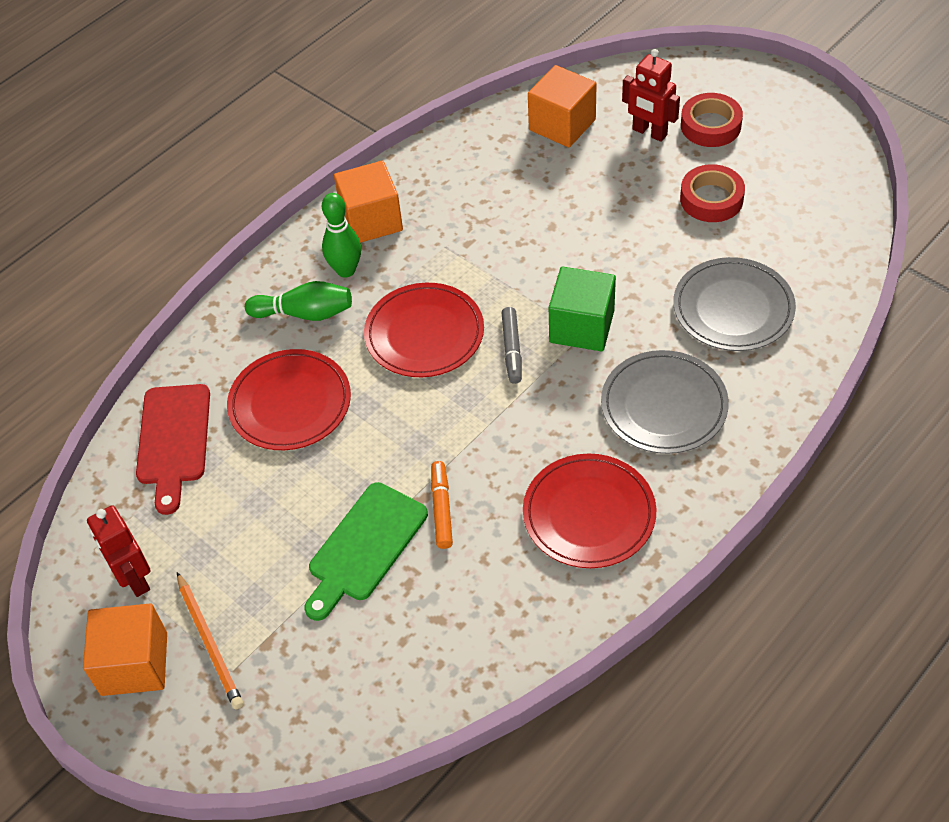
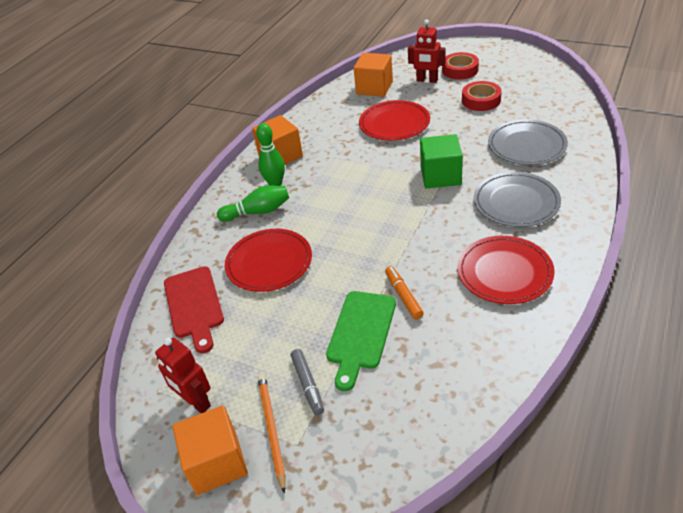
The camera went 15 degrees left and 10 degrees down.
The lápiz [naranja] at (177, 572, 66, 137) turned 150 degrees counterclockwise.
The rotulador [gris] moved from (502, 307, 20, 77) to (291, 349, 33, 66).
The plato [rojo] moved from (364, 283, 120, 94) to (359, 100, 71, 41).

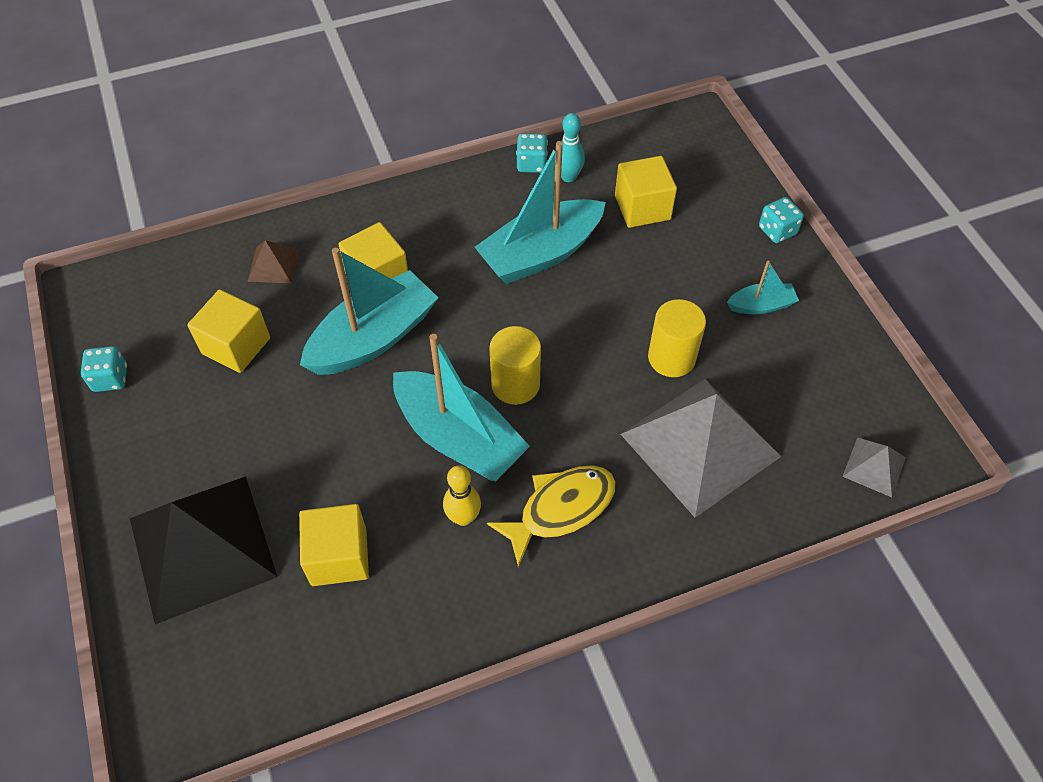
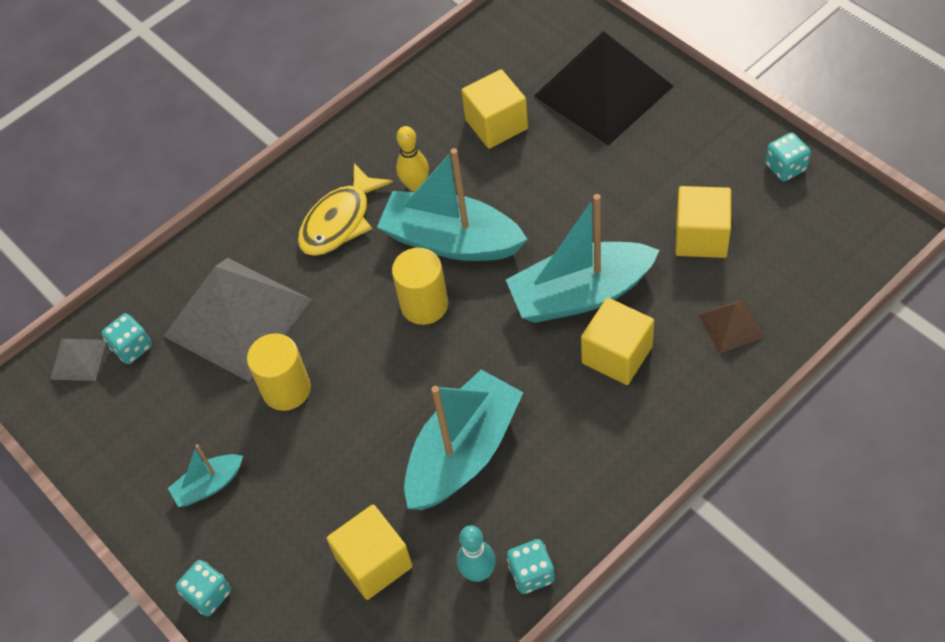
The camera went 165 degrees right and 0 degrees up.
The dado [turquesa] at (101, 313, 51, 51) appeared.
The barco [turquesa] at (300, 248, 138, 127) turned 45 degrees clockwise.

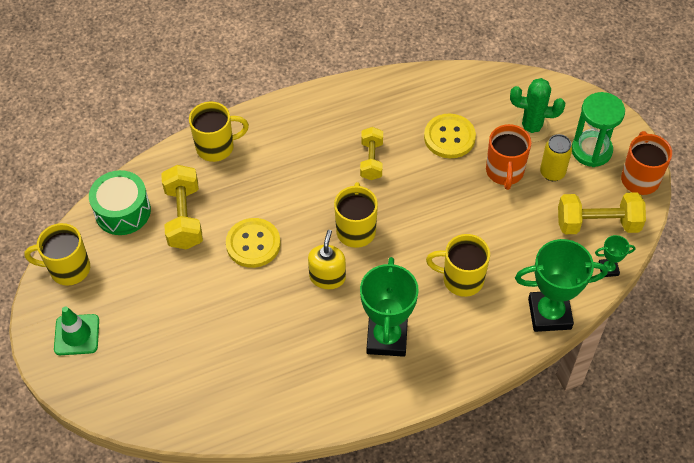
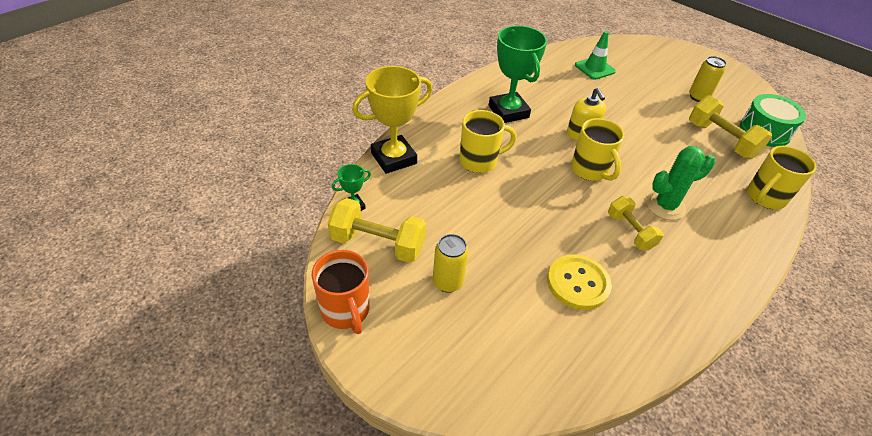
The camera went 150 degrees right and 10 degrees down.
The mancuerna [amarillo] at (558, 192, 88, 42) turned 45 degrees clockwise.
The trofeo [verde] at (515, 239, 93, 93) became the trofeo [amarillo] at (352, 66, 81, 108).
The cono de tráfico [verde] moved from (54, 306, 45, 49) to (575, 31, 41, 49).
The cactus [verde] moved from (510, 78, 55, 64) to (646, 146, 69, 74).
The lata [amarillo] at (689, 56, 38, 46) appeared.
The taza [amarillo] at (24, 223, 66, 63) disappeared.
The botón [amarillo] at (226, 218, 55, 50) disappeared.
The taza [naranja] at (486, 124, 45, 66) disappeared.
The reloj de arena [verde] at (572, 92, 53, 75) disappeared.

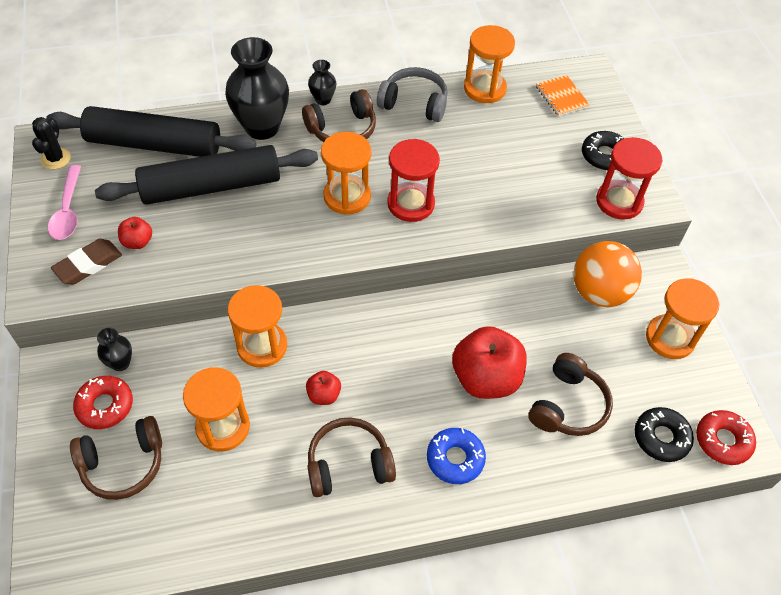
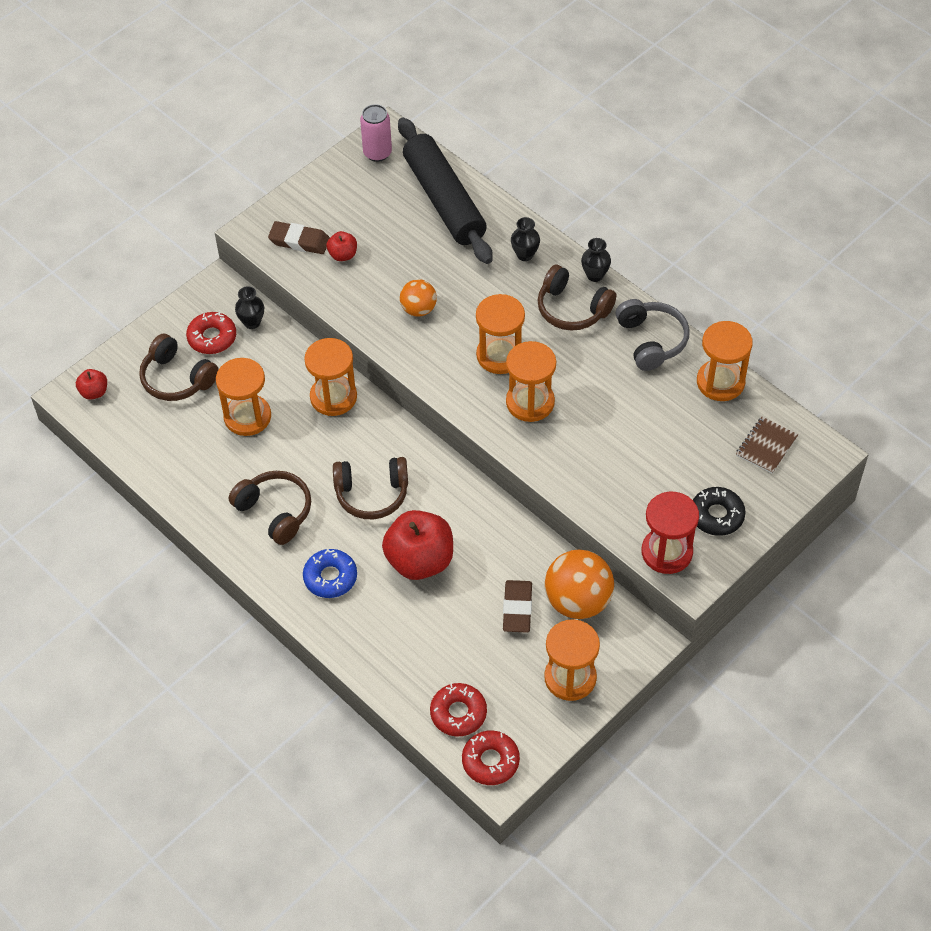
The camera went 60 degrees right and 0 degrees up.
The manzana [rojo] moved from (306, 371, 35, 34) to (76, 369, 31, 31).
The auriculares [marrón] moved from (528, 353, 85, 83) to (333, 457, 75, 62).
The cactus [negro] at (32, 117, 39, 52) was replaced by the lata [rosa] at (360, 104, 32, 58).
The pelota [naranja] at (400, 279, 37, 38) appeared.
The rosquilla [negro] at (635, 407, 59, 55) became the rosquilla [rojo] at (430, 683, 57, 53).
The goma de borrar [marrón] at (503, 580, 29, 53) appeared.
The reloj de arena [rojo] at (387, 139, 53, 83) became the reloj de arena [naranja] at (506, 341, 50, 81).
The florero [negro] at (225, 37, 64, 103) changed to 0.47 times the size.
The cuaderno [naranja] at (536, 75, 54, 41) became the cuaderno [marrón] at (736, 417, 62, 57).
The cuchara [rosa] at (48, 165, 33, 75) disappeared.
The rodillo [negro] at (95, 145, 223, 60) disappeared.

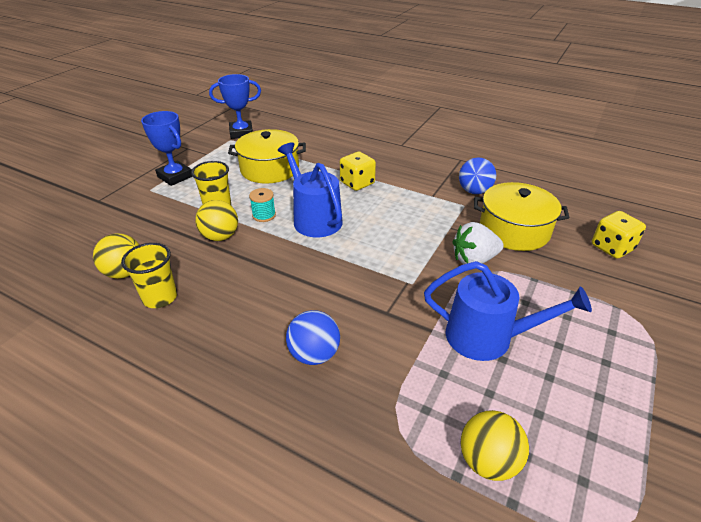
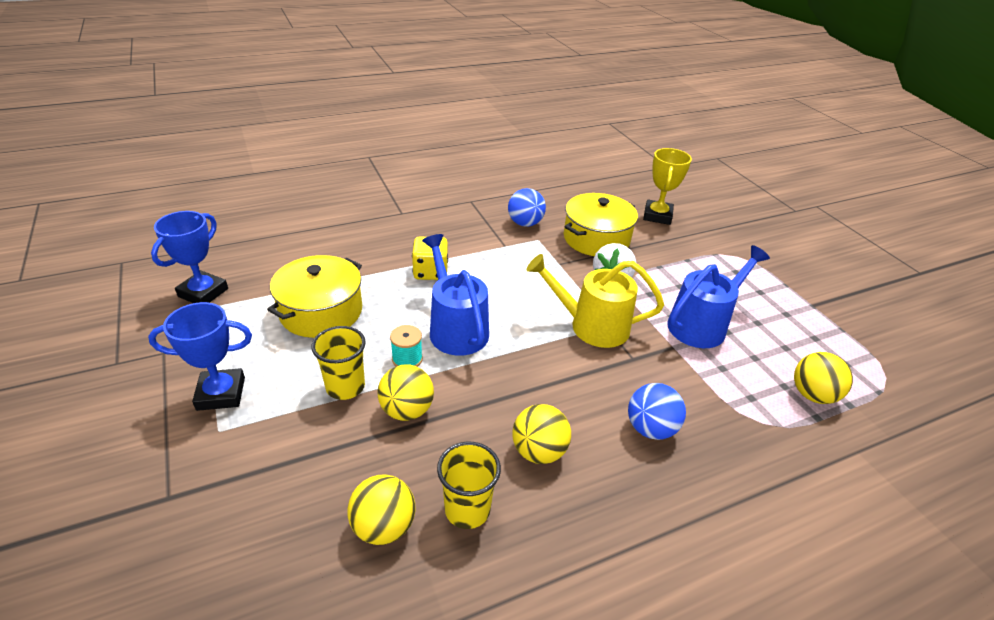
The camera went 55 degrees left and 0 degrees up.
The regadera [azul] at (278, 143, 65, 94) turned 60 degrees clockwise.
The pelota [amarillo] at (512, 404, 59, 60) appeared.
The regadera [amarillo] at (526, 254, 138, 94) appeared.
The dado [amarillo] at (592, 211, 54, 48) was replaced by the trofeo [amarillo] at (643, 148, 49, 77).

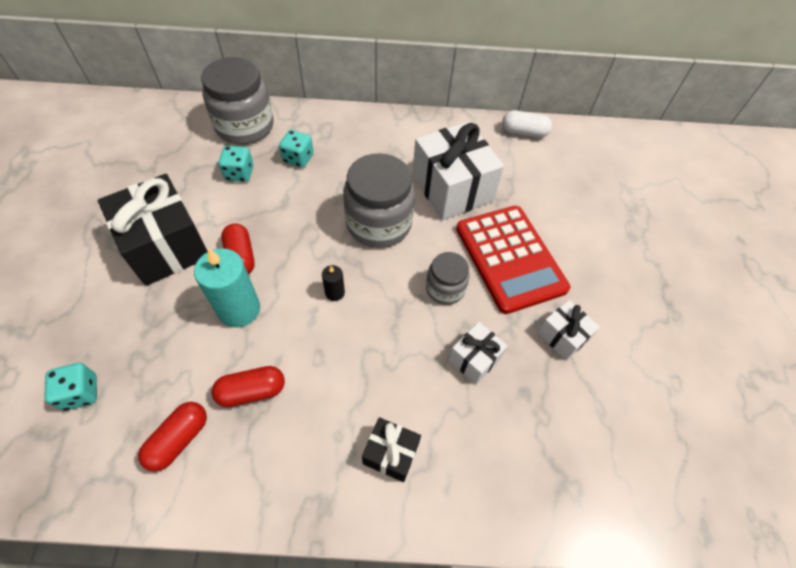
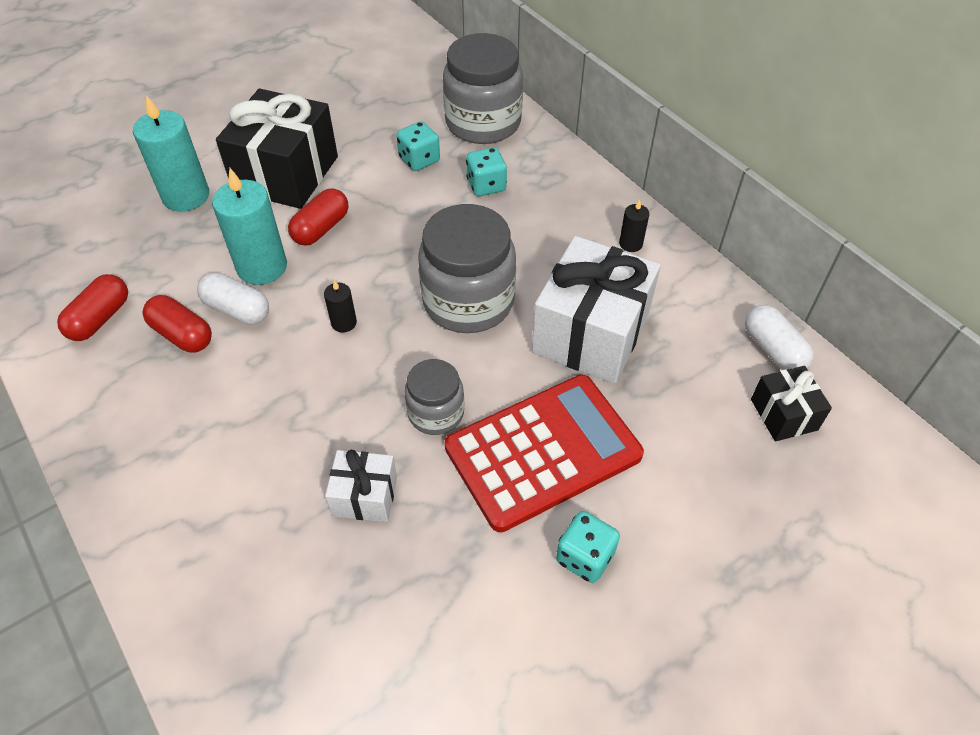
The camera went 55 degrees right and 5 degrees down.
The cápsula [rojo] at (138, 402, 69, 70) turned 60 degrees counterclockwise.
The vela [turquesa] at (133, 95, 76, 117) appeared.
The cápsula [blanco] at (197, 273, 72, 52) appeared.
The calculadora [rojo] at (456, 206, 114, 108) turned 150 degrees counterclockwise.
The dado [turquesa] moved from (44, 363, 53, 48) to (556, 511, 64, 72).
The vela [negro] at (619, 199, 30, 53) appeared.
The regalo [negro] moved from (362, 417, 59, 65) to (751, 366, 81, 75).
The regalo [blanco] at (537, 300, 63, 60) disappeared.

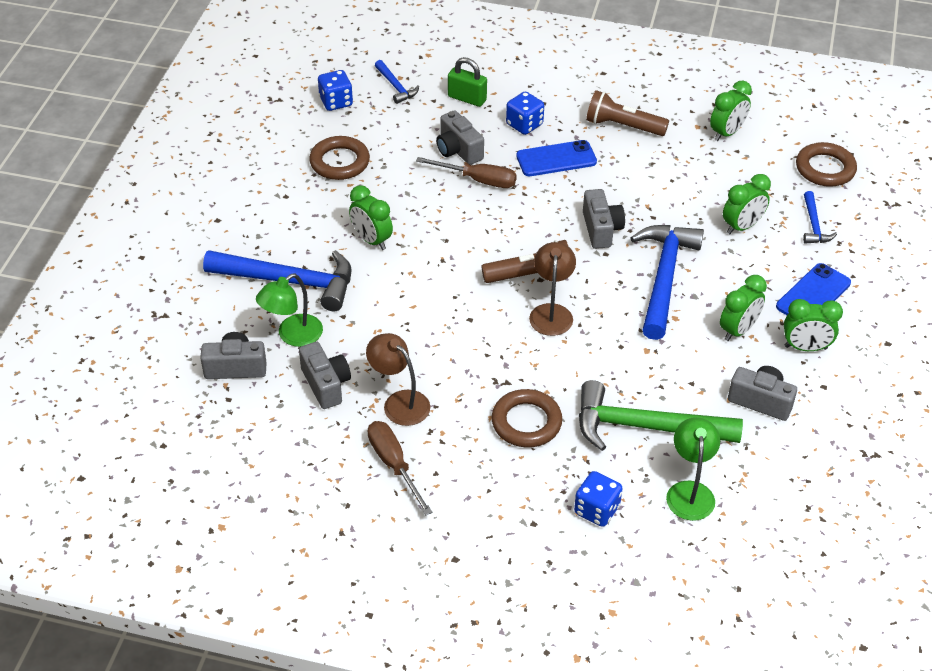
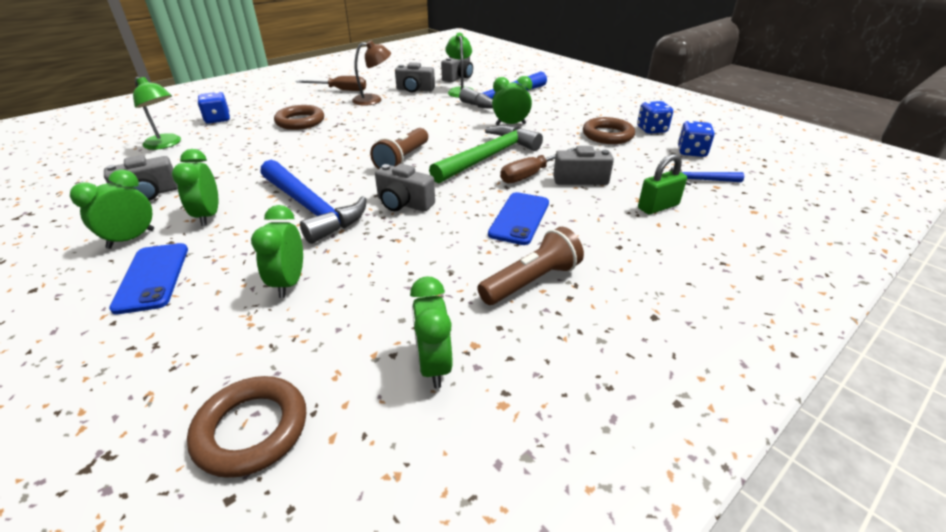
The camera went 125 degrees right and 10 degrees down.
The martillo [verde] moved from (579, 380, 164, 71) to (429, 125, 114, 58).
The dado [azul] moved from (506, 92, 38, 43) to (637, 101, 36, 33).
The lámpara [marrón] at (529, 242, 47, 94) disappeared.
The martillo [azul] at (803, 191, 34, 53) disappeared.

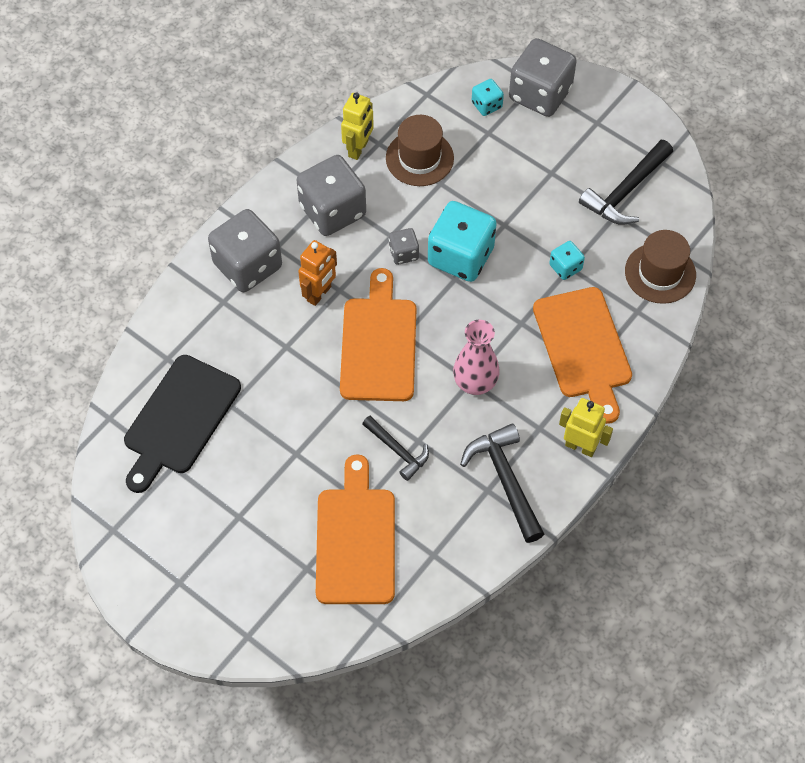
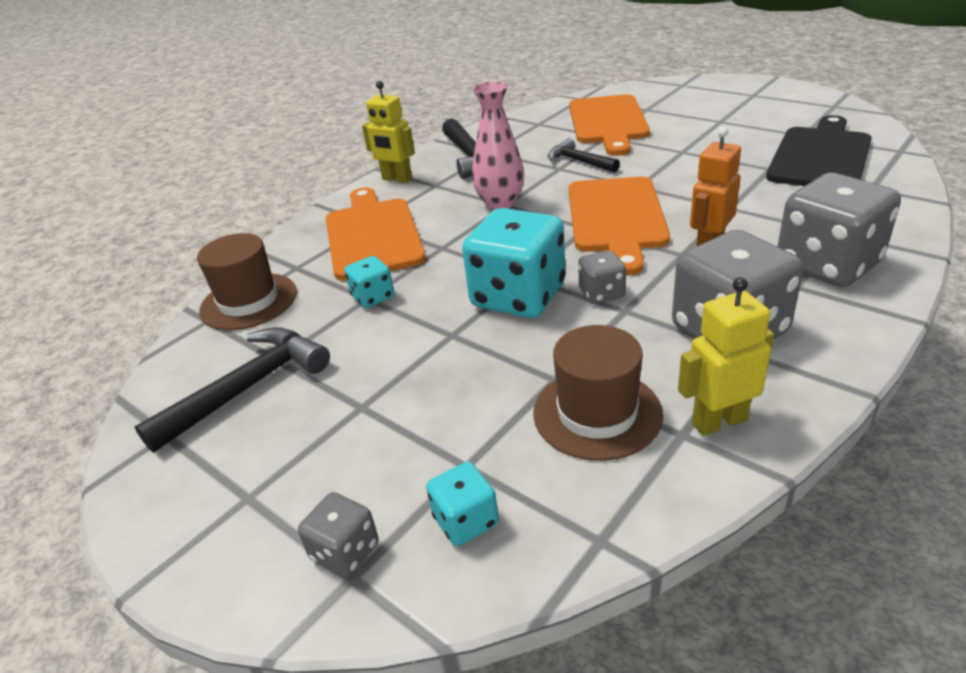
The camera went 175 degrees left and 25 degrees down.
The dado [gris] at (509, 38, 68, 79) changed to 0.48 times the size.
The robot [amarillo] at (341, 92, 33, 68) turned 45 degrees clockwise.

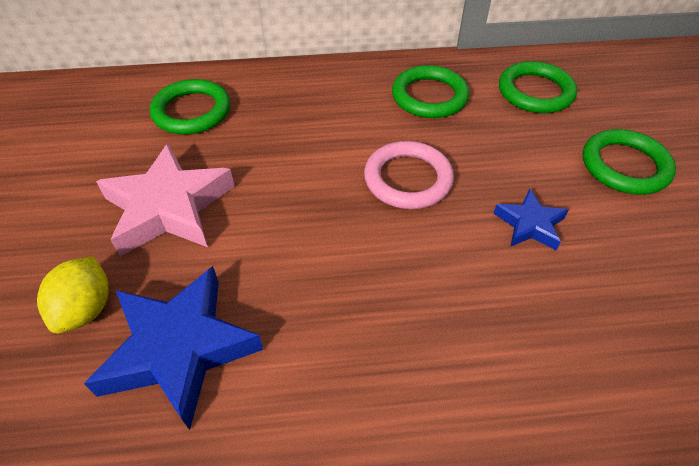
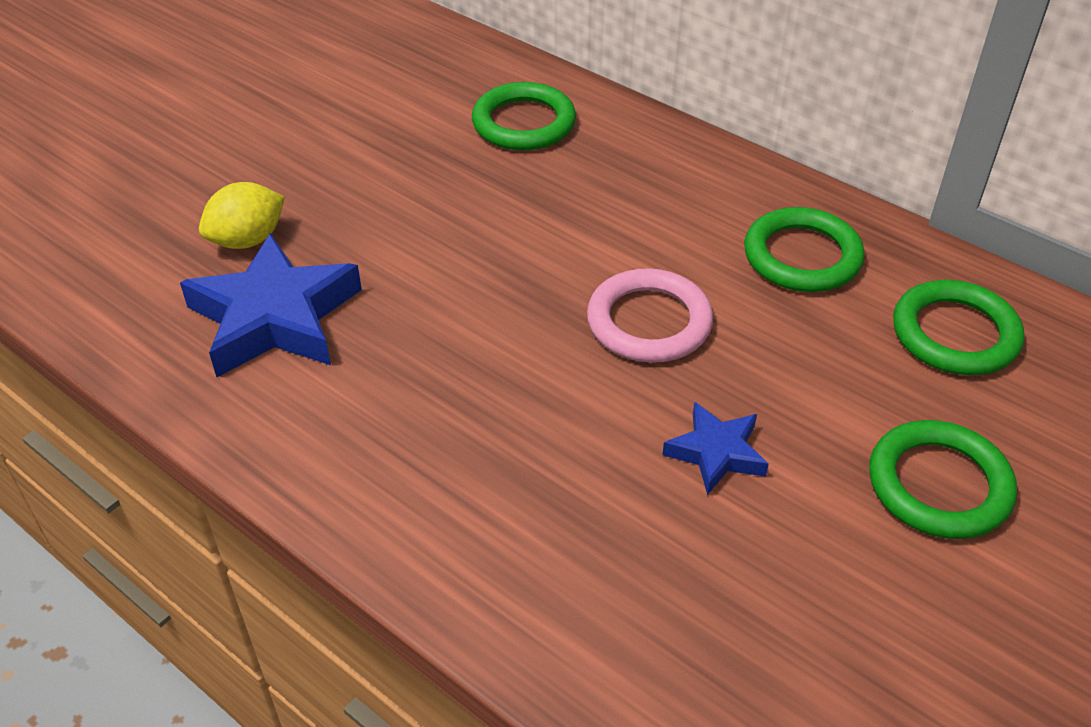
The camera went 45 degrees right and 5 degrees down.
The estrella [rosa] at (96, 143, 139, 113) disappeared.

